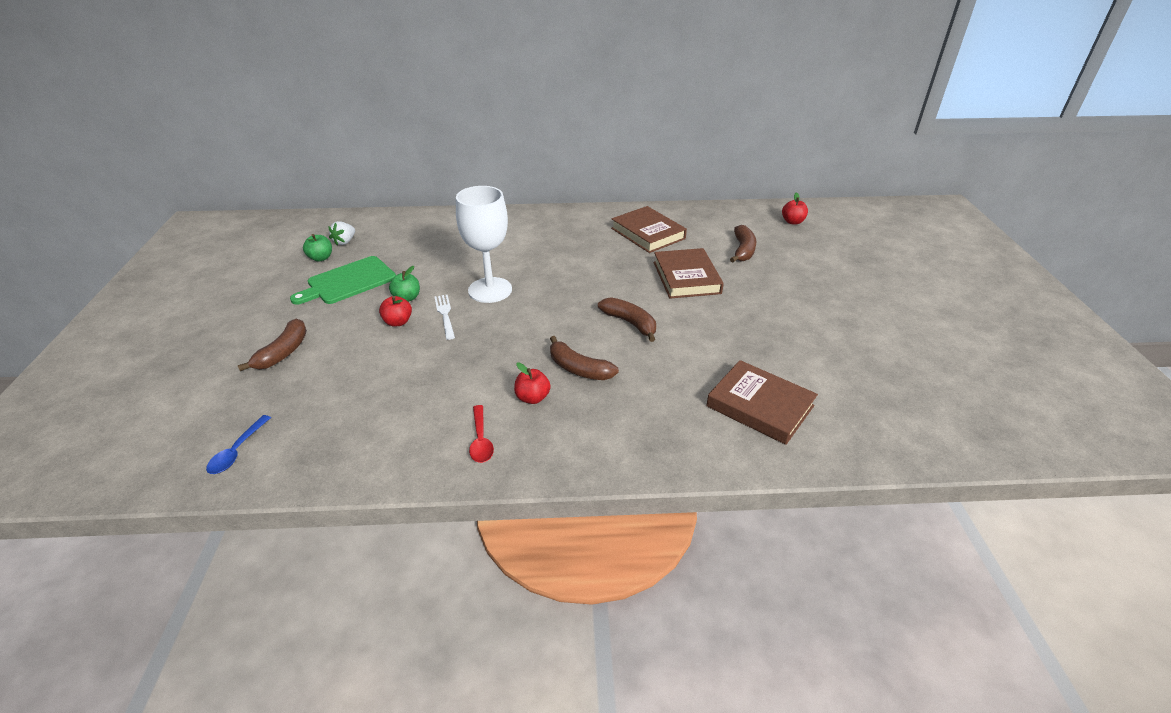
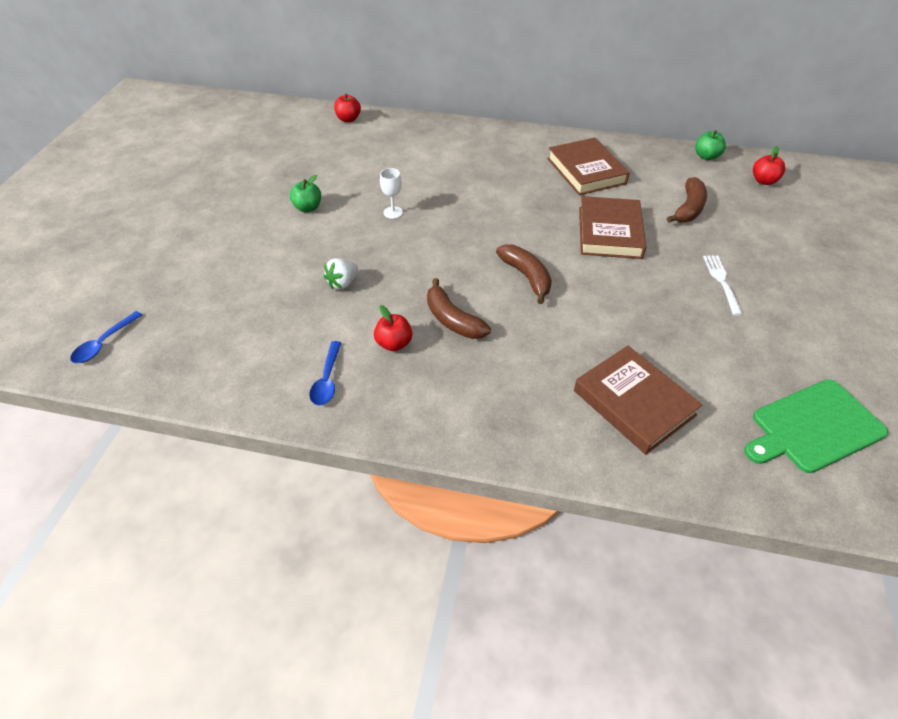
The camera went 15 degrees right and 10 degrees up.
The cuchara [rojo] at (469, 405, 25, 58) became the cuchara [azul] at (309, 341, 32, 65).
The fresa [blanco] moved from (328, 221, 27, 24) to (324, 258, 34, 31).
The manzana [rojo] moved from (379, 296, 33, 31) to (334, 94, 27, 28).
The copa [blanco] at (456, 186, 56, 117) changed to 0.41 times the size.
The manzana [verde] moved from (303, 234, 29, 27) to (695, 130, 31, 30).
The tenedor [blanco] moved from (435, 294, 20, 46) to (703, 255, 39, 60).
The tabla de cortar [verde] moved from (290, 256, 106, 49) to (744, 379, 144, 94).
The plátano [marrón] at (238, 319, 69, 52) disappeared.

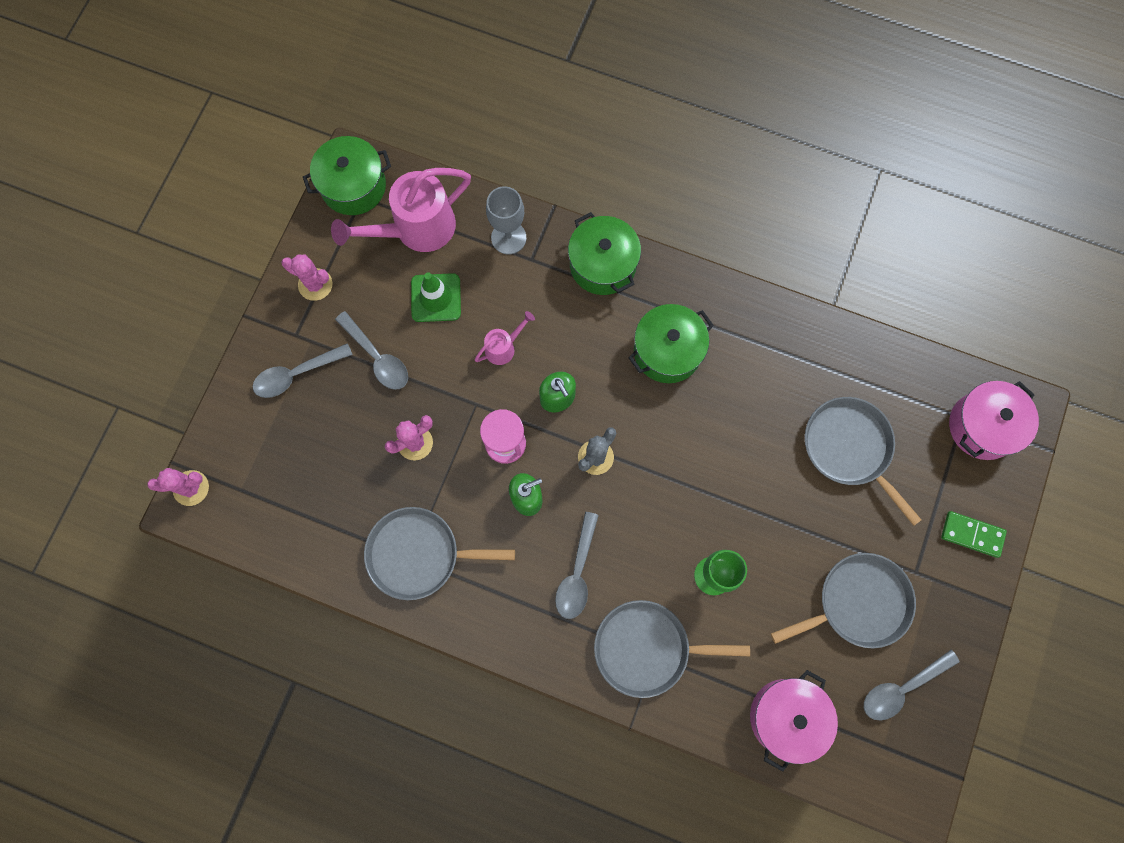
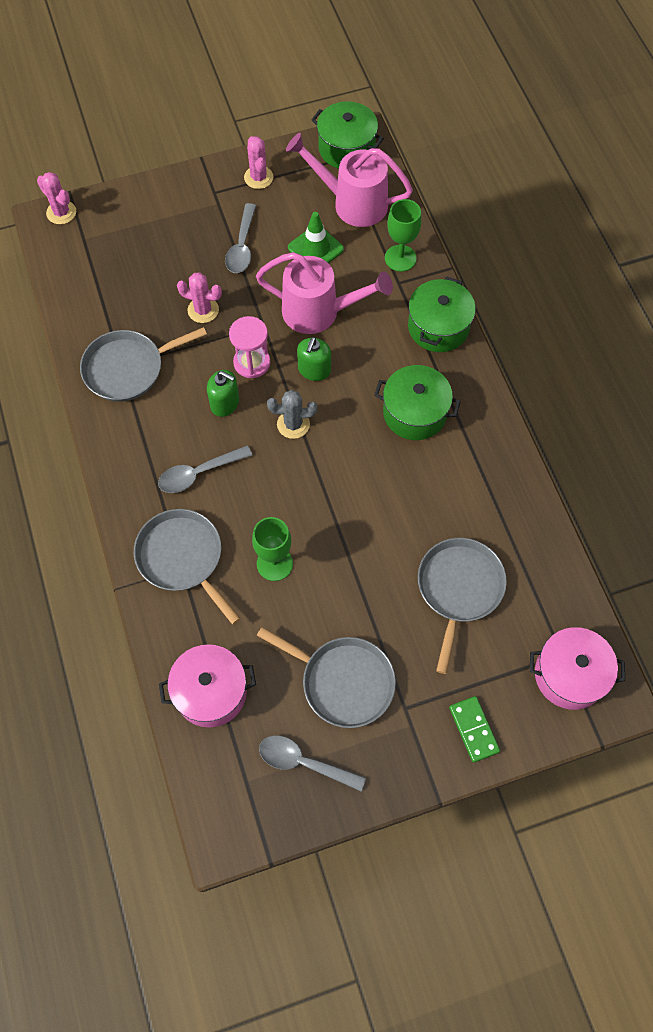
The camera went 50 degrees right and 10 degrees down.
The sartén [gris] at (364, 507, 151, 93) turned 75 degrees counterclockwise.
The regadera [rosa] at (475, 311, 60, 54) changed to 2.08 times the size.
The copa [gris] at (486, 186, 40, 69) became the copa [verde] at (385, 199, 37, 73).
The cuchara [gris] at (252, 343, 101, 55) disappeared.

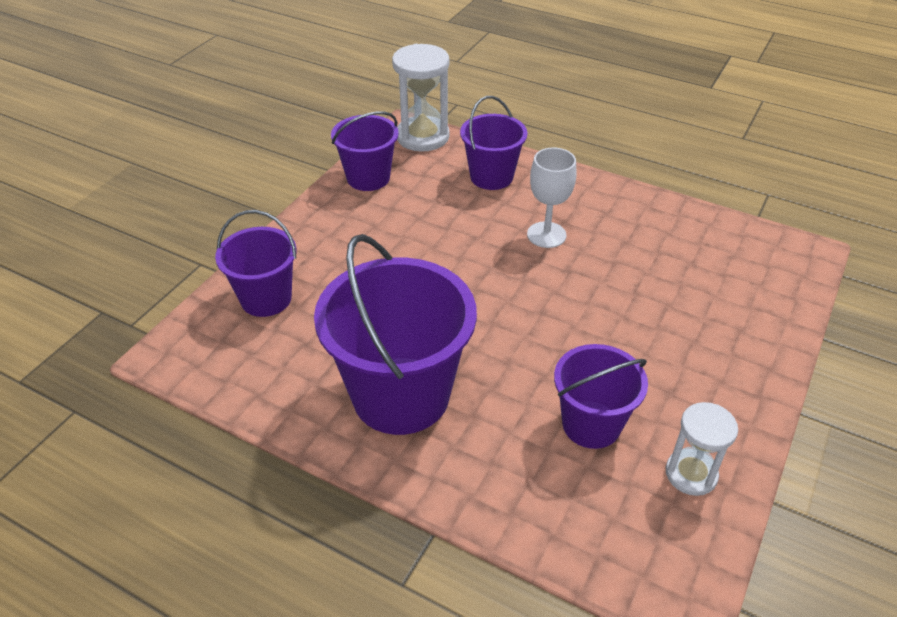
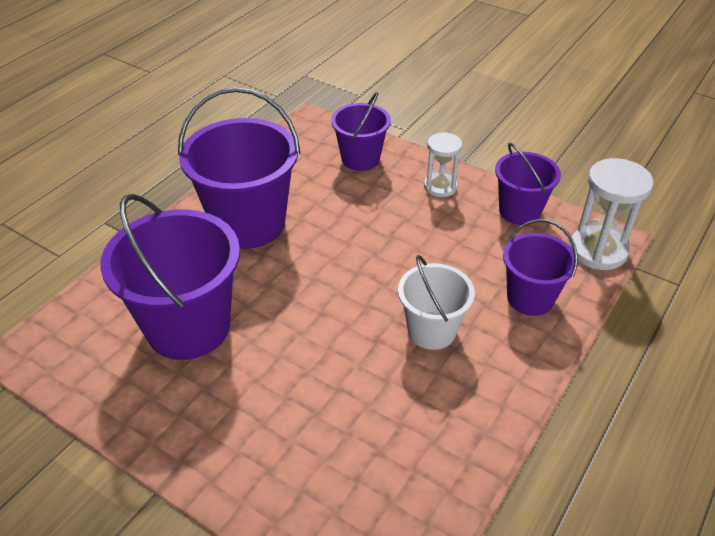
The camera went 95 degrees right and 0 degrees up.
The balde [morado] at (554, 344, 94, 105) changed to 1.72 times the size.
The copa [blanco] at (527, 148, 49, 100) was replaced by the balde [blanco] at (398, 255, 77, 95).
The reloj de arena [blanco] moved from (666, 402, 72, 94) to (424, 132, 39, 65).

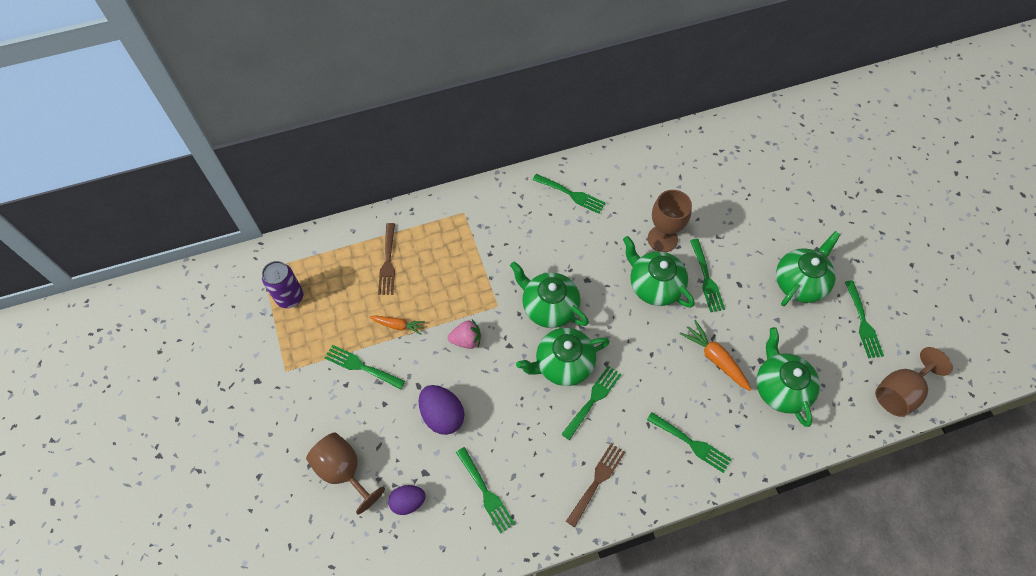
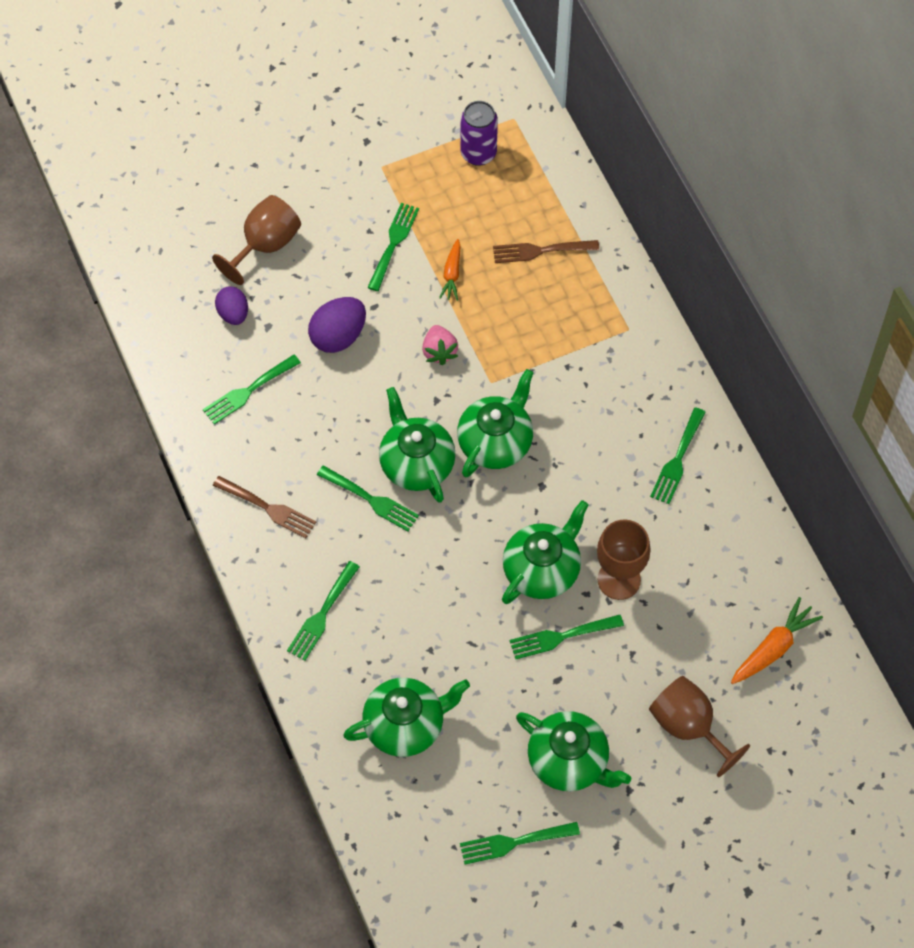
The camera went 85 degrees right and 0 degrees up.
The copa [marrón] moved from (875, 347, 78, 70) to (649, 676, 101, 101).
The zanahoria [naranja] moved from (680, 320, 71, 71) to (731, 597, 92, 87).

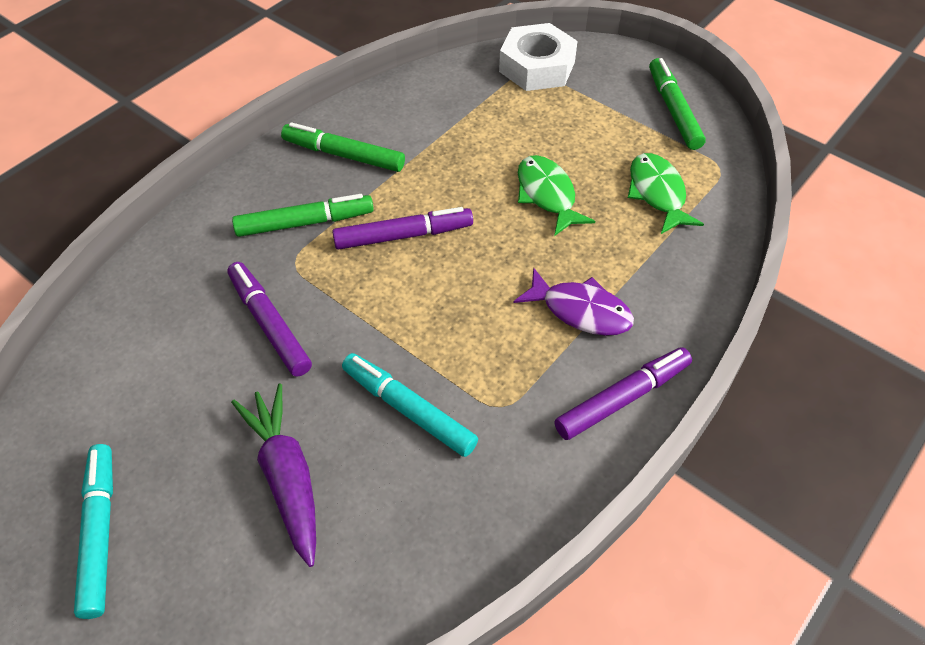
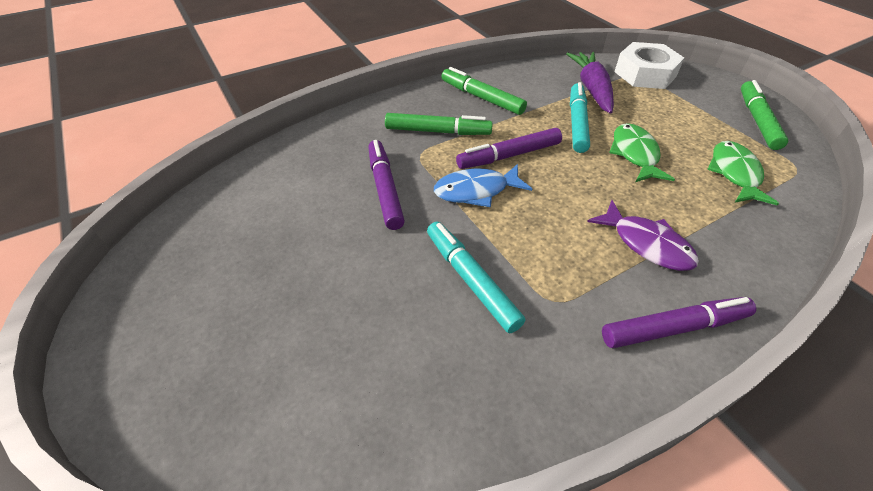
The camera went 20 degrees right and 5 degrees down.
The pez [azul] at (434, 164, 98, 43) appeared.
The rotulador [morado] at (332, 207, 141, 43) turned 150 degrees clockwise.
The zanahoria [morado] moved from (231, 384, 85, 183) to (566, 52, 48, 62).
The rotulador [turquesa] moved from (74, 444, 39, 175) to (570, 82, 20, 71).

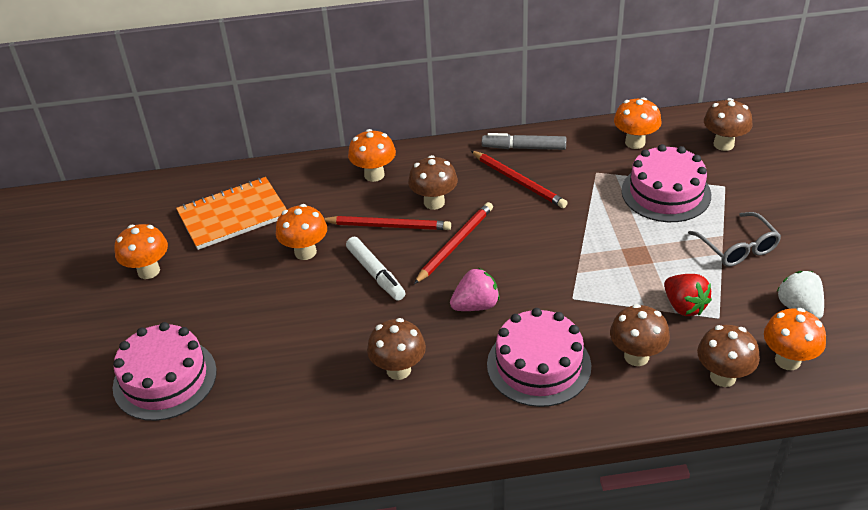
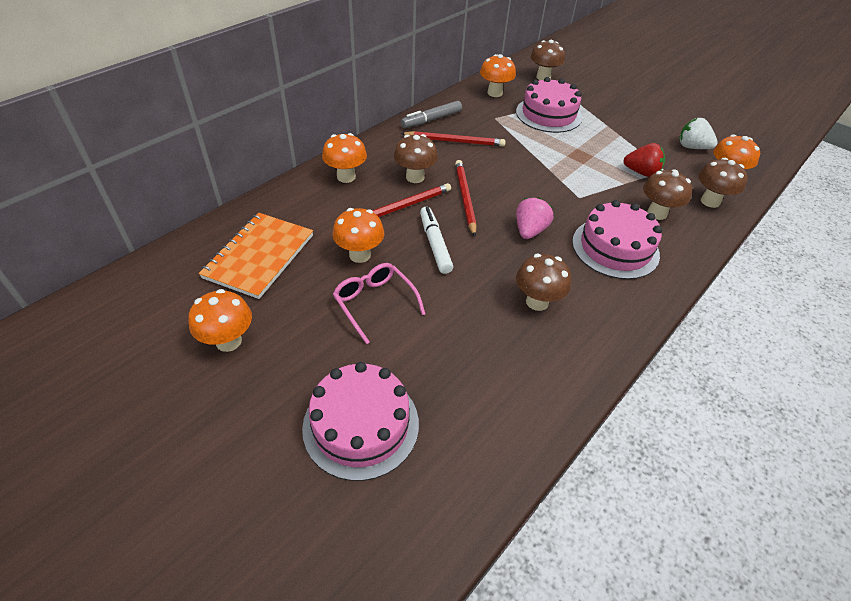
The camera went 45 degrees left and 5 degrees up.
The gafas [rosa] at (333, 263, 92, 81) appeared.
The rotulador [blanco] at (346, 237, 59, 64) turned 120 degrees counterclockwise.
The gafas [gris] at (688, 212, 93, 54) disappeared.

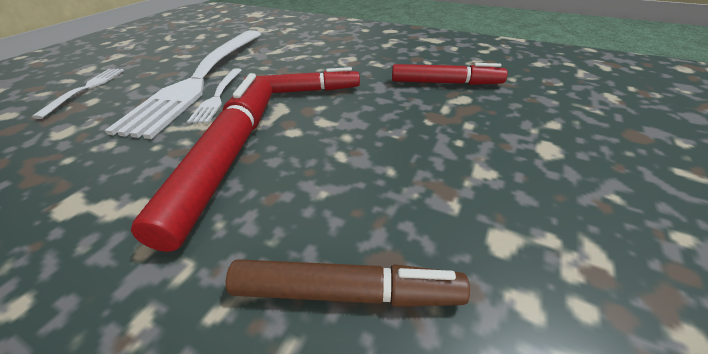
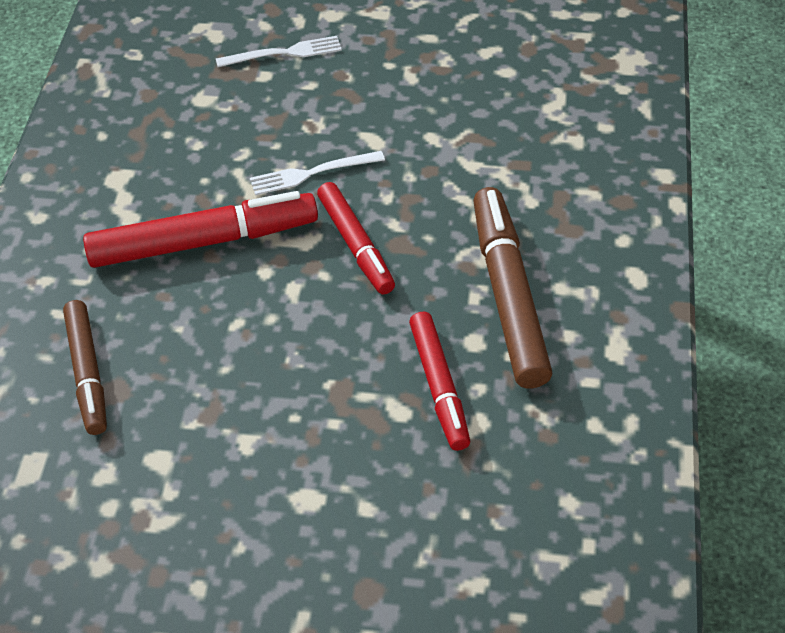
The camera went 70 degrees right and 10 degrees up.
The rotulador [marrón] at (473, 187, 79, 201) appeared.
The tenedor [blanco] at (104, 30, 157, 109) disappeared.

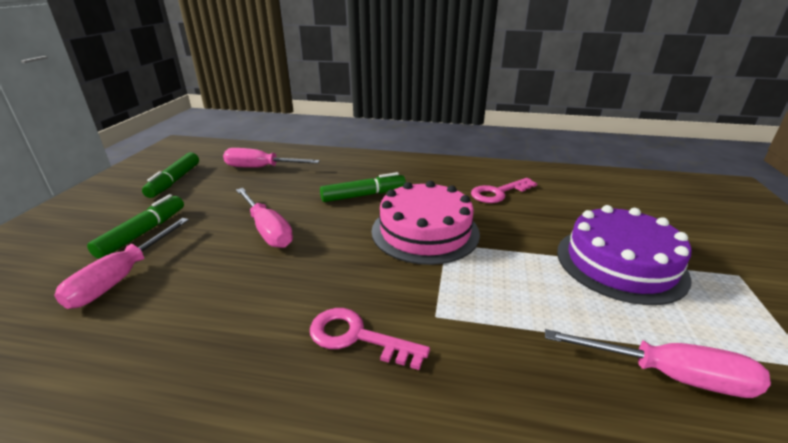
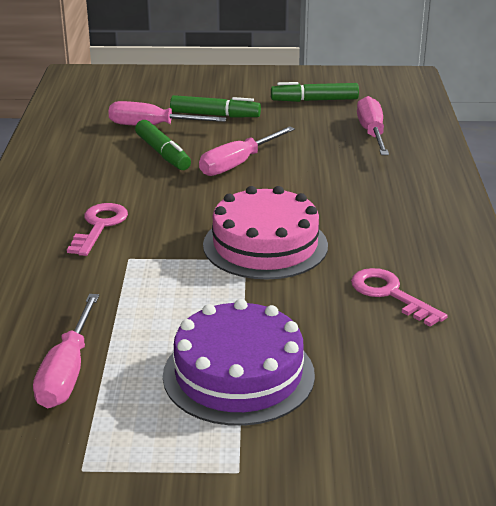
The camera went 80 degrees right and 0 degrees up.
The rotulador [verde] moved from (320, 172, 86, 30) to (135, 120, 56, 50).

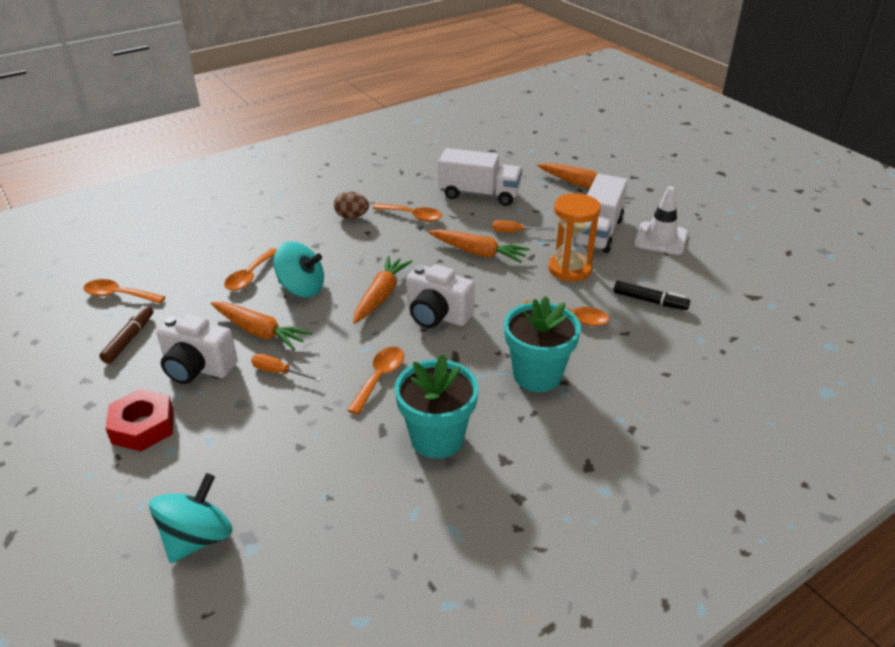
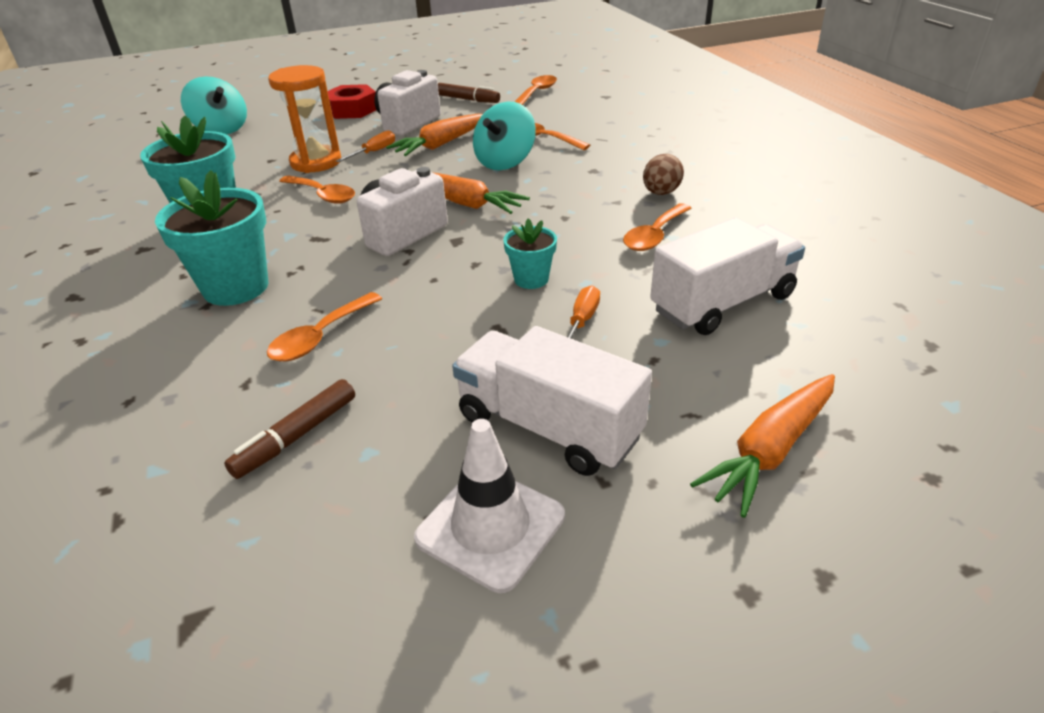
The camera went 105 degrees right and 0 degrees up.
The rotulador [negro] at (613, 281, 78, 29) became the rotulador [marrón] at (224, 379, 131, 100).
The reloj de arena [naranja] moved from (548, 193, 53, 89) to (268, 65, 73, 108).
The zanahoria [naranja] at (428, 229, 102, 34) was replaced by the maceta [turquesa] at (503, 218, 54, 71).
The camión [blanco] at (438, 148, 84, 58) turned 150 degrees counterclockwise.

